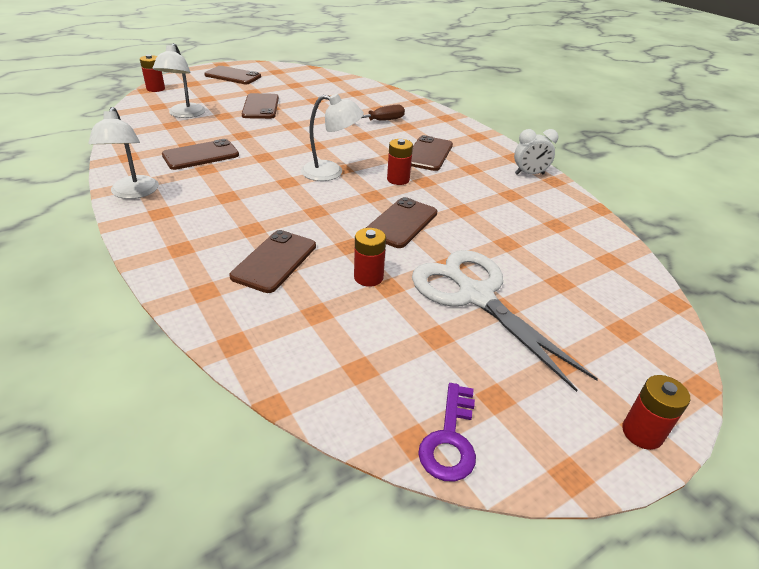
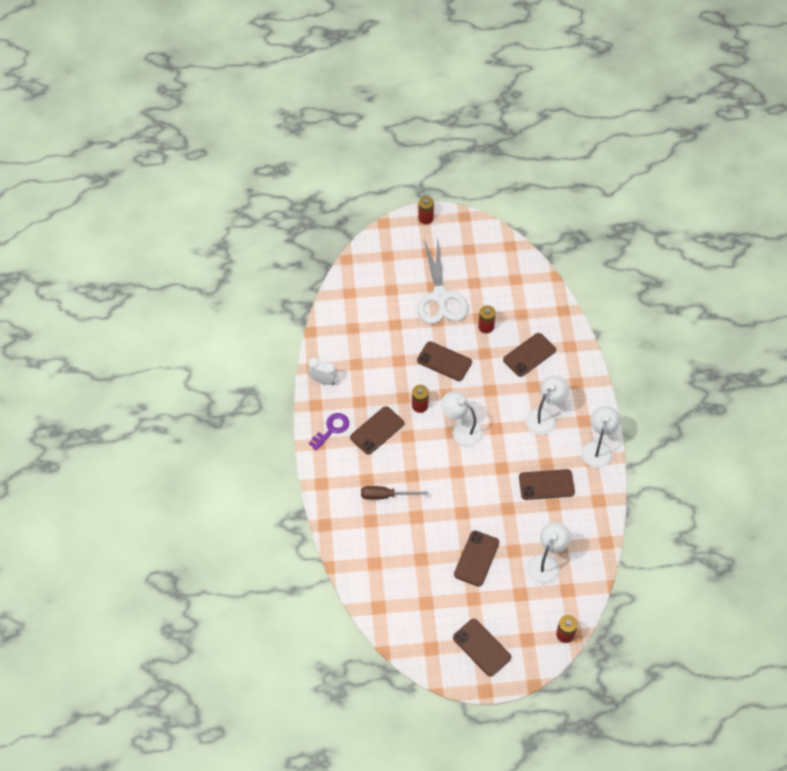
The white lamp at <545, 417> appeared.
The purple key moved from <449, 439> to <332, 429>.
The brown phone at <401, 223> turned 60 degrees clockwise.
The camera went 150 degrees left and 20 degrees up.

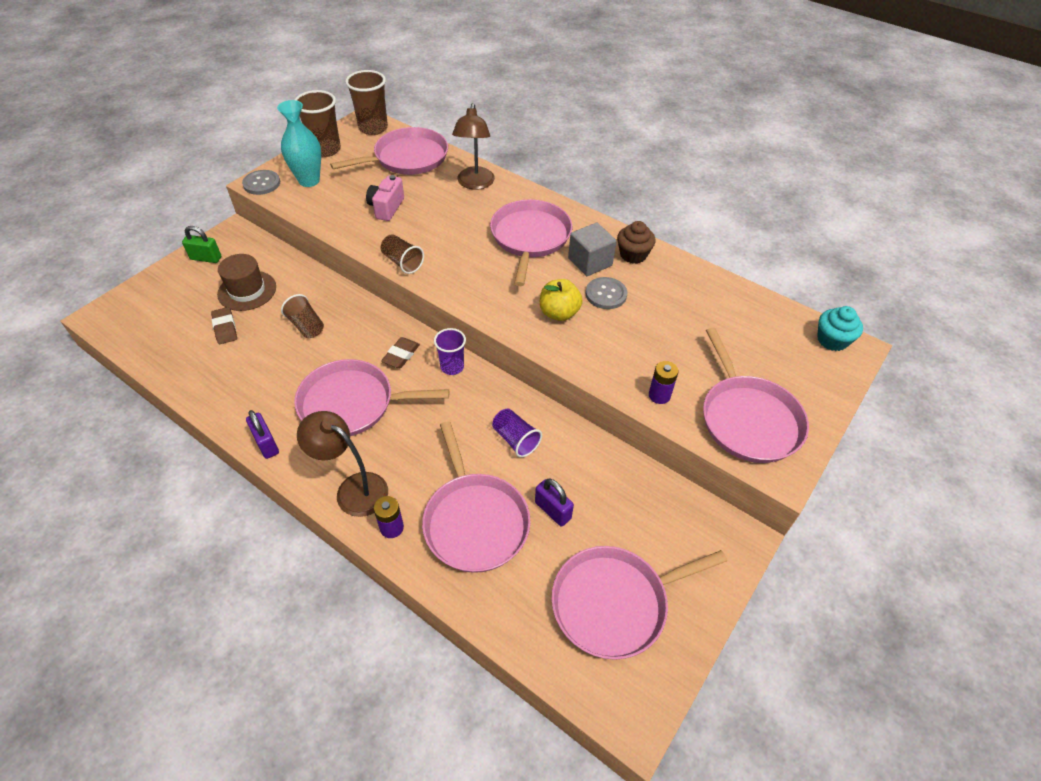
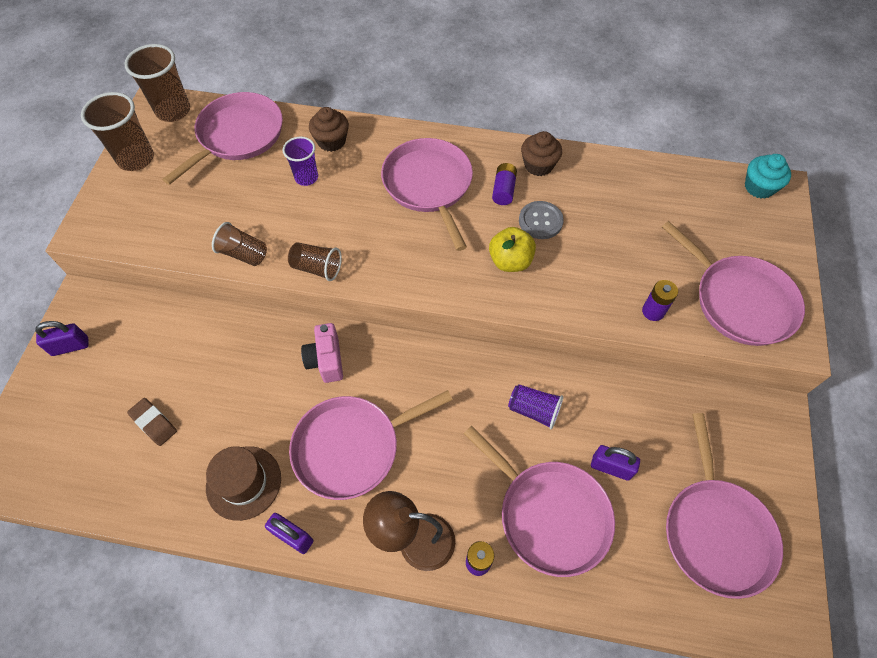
The grey button at <261, 183> disappeared.
The turquoise vase at <309, 181> disappeared.
The brown eraser at <401, 355> disappeared.
The brown hat moved from <247, 290> to <243, 482>.
The brown cup moved from <306, 326> to <243, 254>.
The pink camera moved from <386, 208> to <326, 360>.
The purple cup moved from <452, 367> to <306, 177>.
The brown lamp at <475, 184> was replaced by the brown cupcake at <331, 141>.
The grey cube at <590, 262> was replaced by the purple battery at <503, 190>.
The green padlock at <206, 258> became the purple padlock at <70, 346>.
The pink pan at <614, 603> turned 45 degrees counterclockwise.
The camera went 25 degrees left and 10 degrees up.

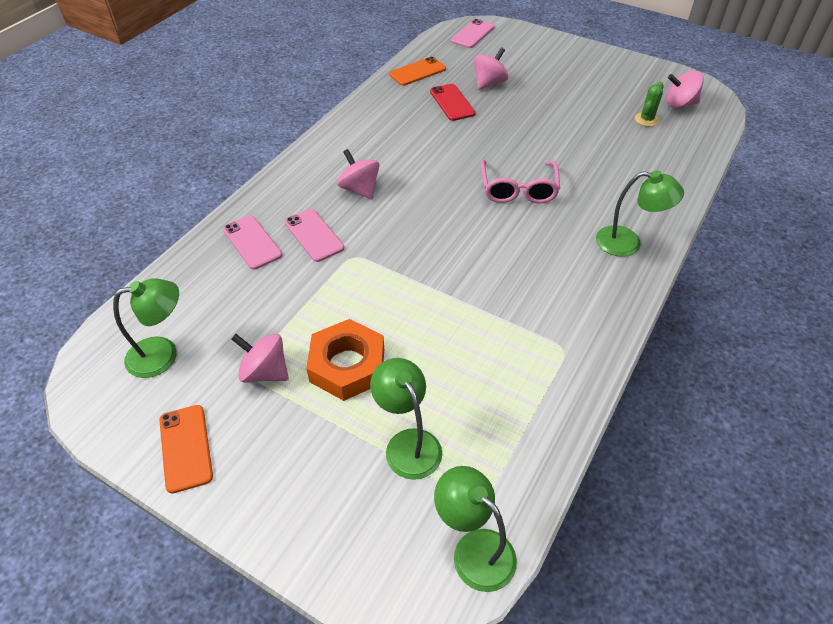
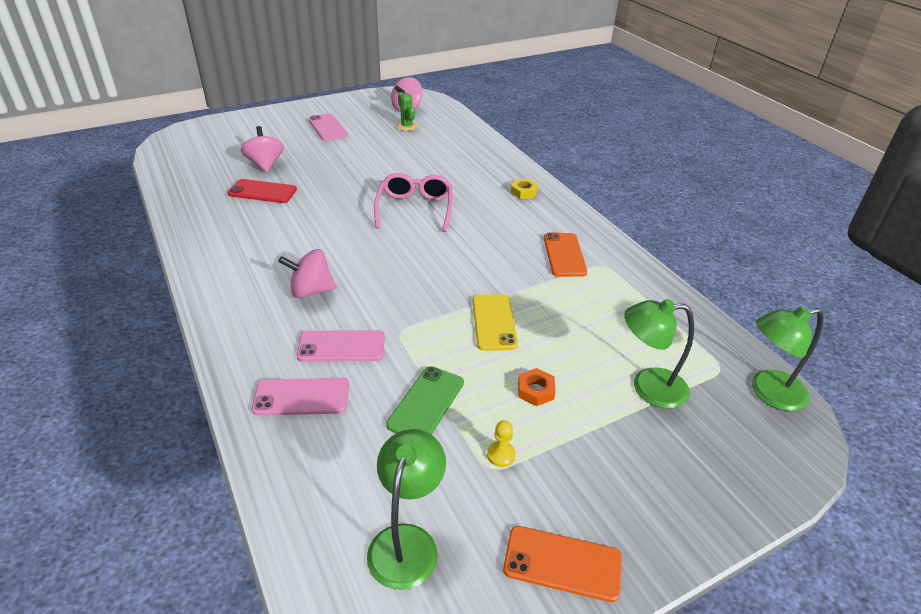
The green phone at <426, 403> appeared.
The yellow phone at <494, 322> appeared.
The orange phone moved from <417, 72> to <564, 255>.
The pink phone moved from <472, 34> to <327, 127>.
The pink spinning top at <265, 372> was replaced by the yellow pawn at <501, 455>.
The green lamp at <628, 243> was replaced by the yellow nut at <524, 192>.
The pink glasses at <518, 189> turned 120 degrees counterclockwise.
The orange nut at <347, 365> changed to 0.46 times the size.
The camera went 60 degrees left and 10 degrees down.

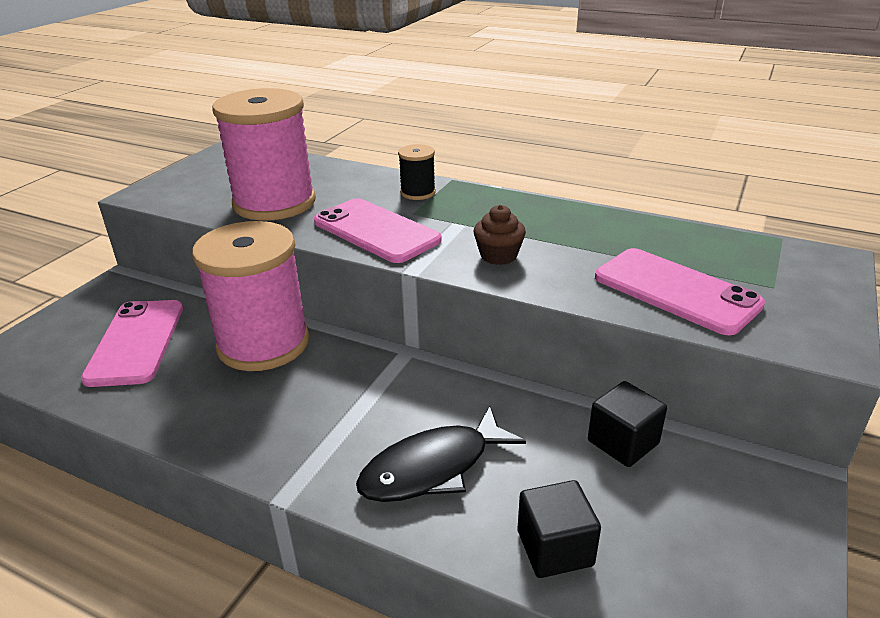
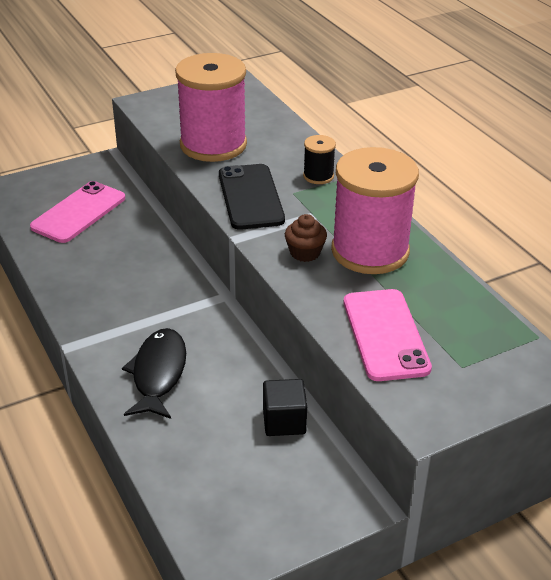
The black cube at <555, 548> disappeared.
The pink spool moved from <263, 343> to <370, 251>.
The pink phone at <376, 231> became the black phone at <250, 197>.
The black fish at <433, 468> turned 90 degrees clockwise.
The camera went 35 degrees right and 5 degrees up.

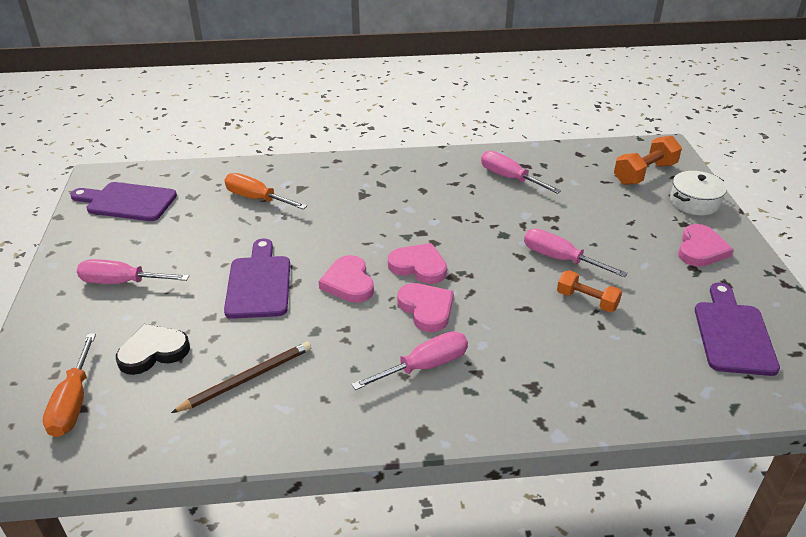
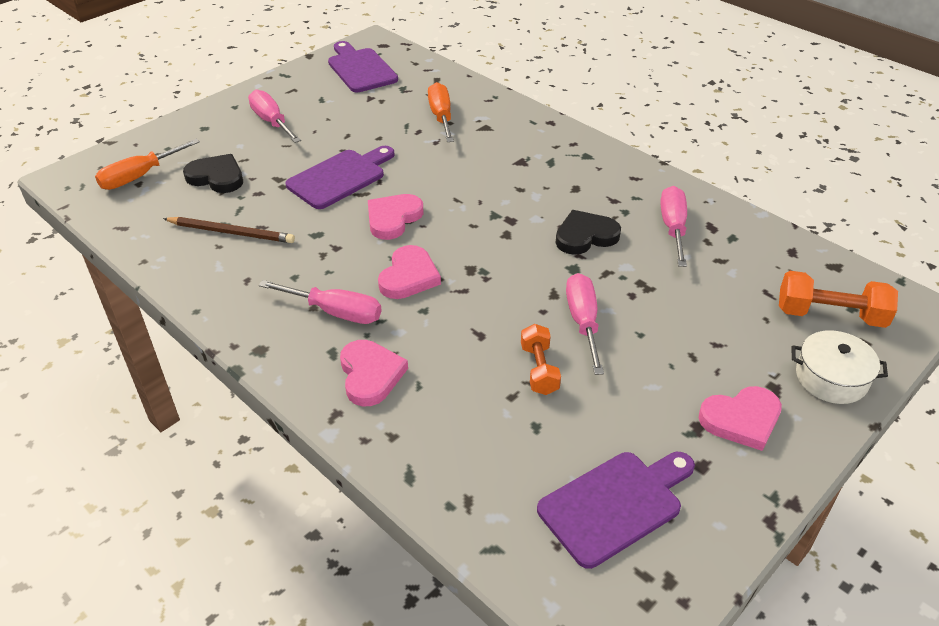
The black heart at <585, 236> appeared.
The pink heart moved from <419, 266> to <370, 375>.
The camera went 50 degrees right and 5 degrees up.

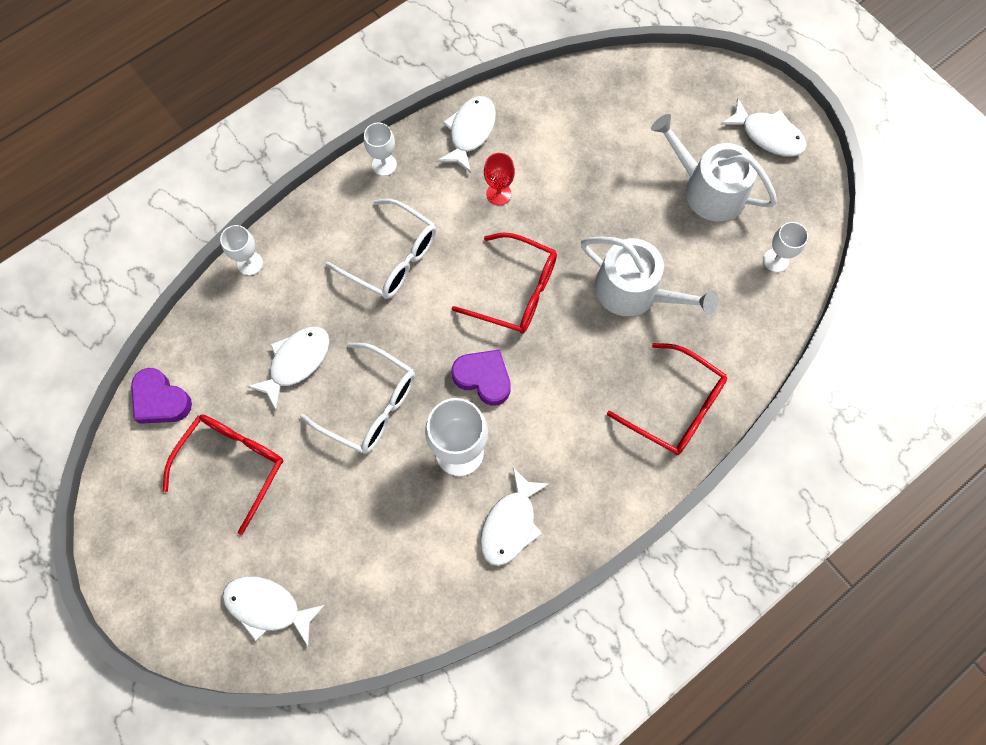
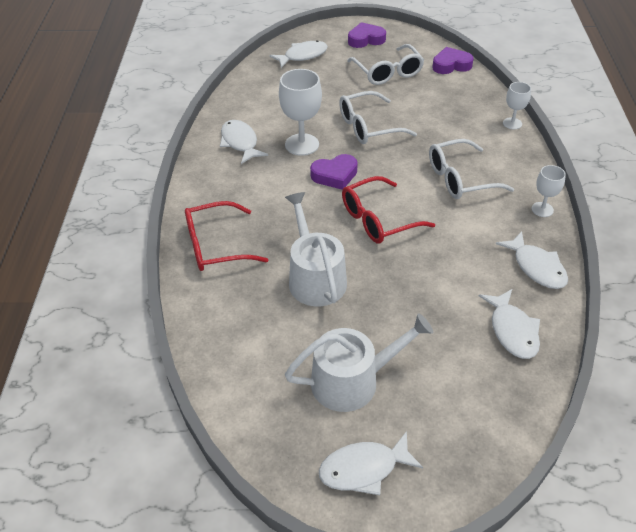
The red goblet at <498, 194> disappeared.
The white goblet at <775, 260> disappeared.
The purple heart at <366, 39> appeared.
The white fish moved from <296, 362> to <512, 330>.
The red glasses at <233, 464> became the white glasses at <388, 72>.
The white watering can at <635, 291> turned 90 degrees clockwise.
The camera went 130 degrees right and 25 degrees down.

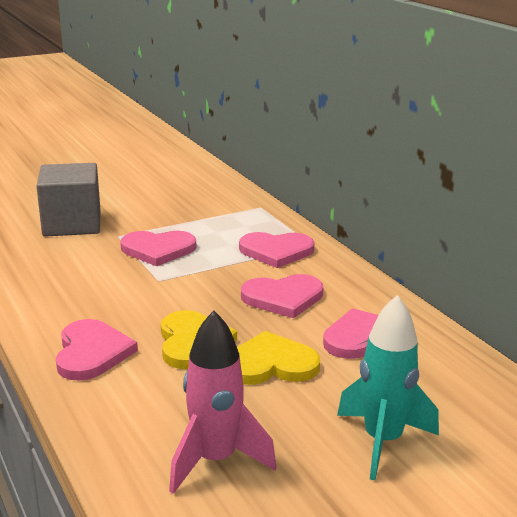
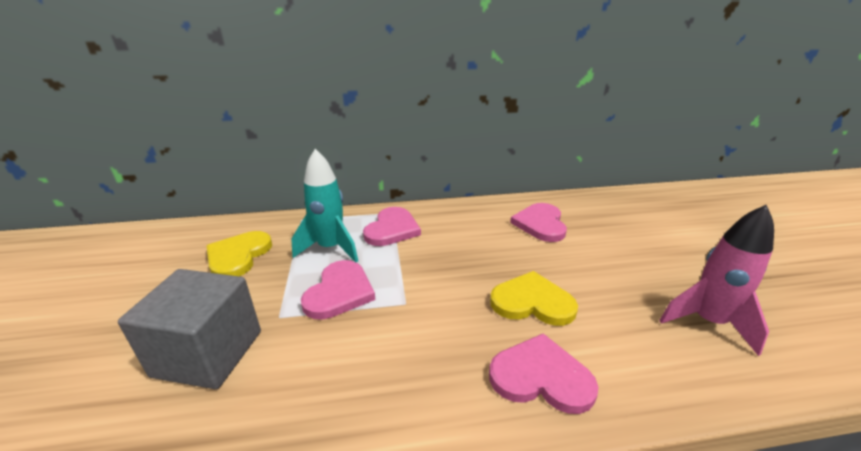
The pink heart at <283, 298> disappeared.
The yellow heart moved from <270, 364> to <238, 256>.
The turquoise rocket moved from <382, 441> to <330, 248>.
The camera went 70 degrees left and 5 degrees up.

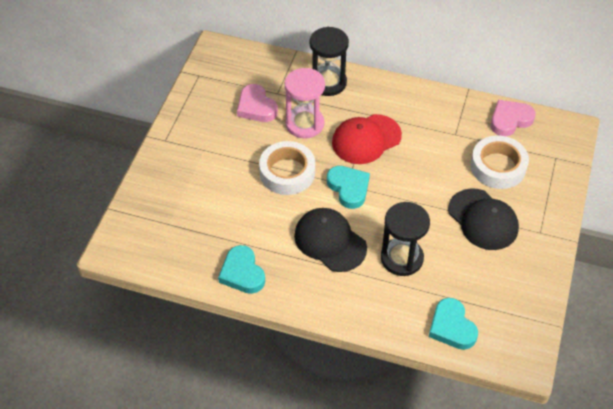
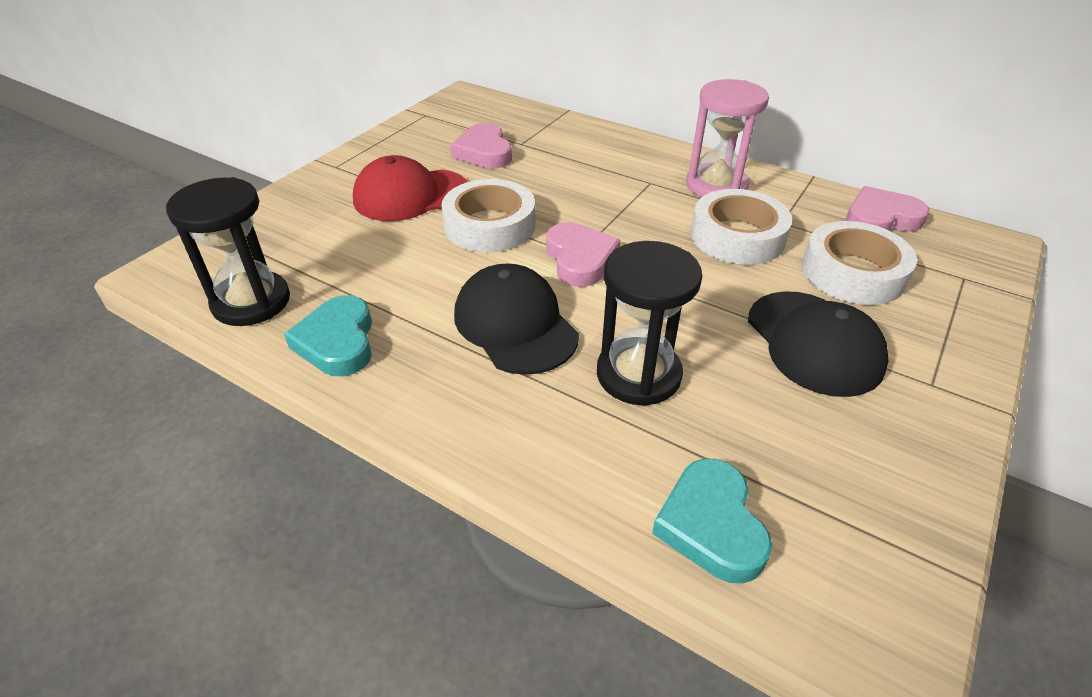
The white tape at <737, 236> appeared.
The pink hourglass moved from <304, 124> to <716, 186>.
The black hourglass moved from <328, 82> to <251, 302>.
The red cap moved from <366, 139> to <411, 195>.
The turquoise heart at <349, 188> became the pink heart at <580, 259>.
The camera went 15 degrees right and 10 degrees down.

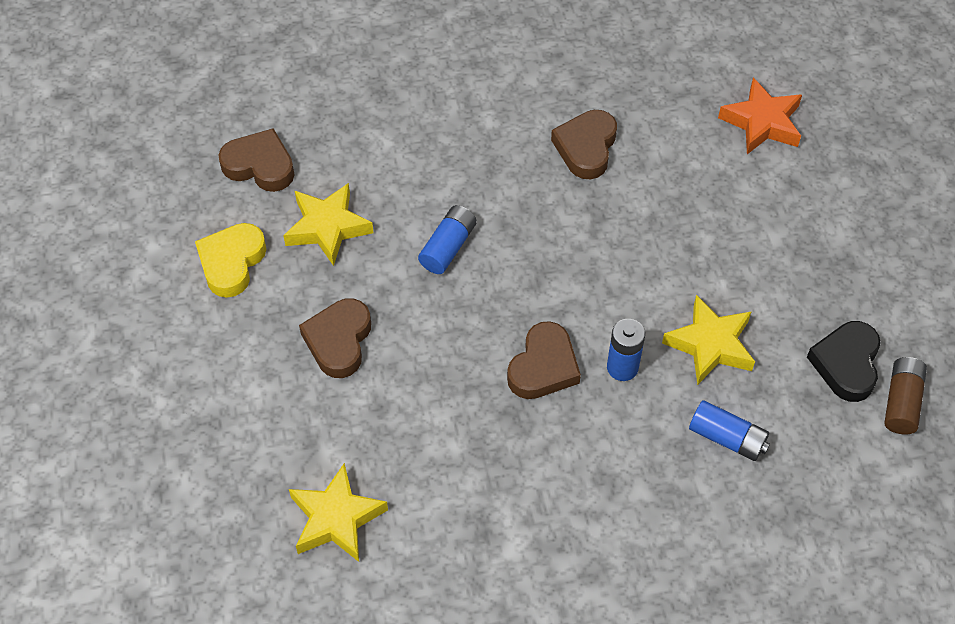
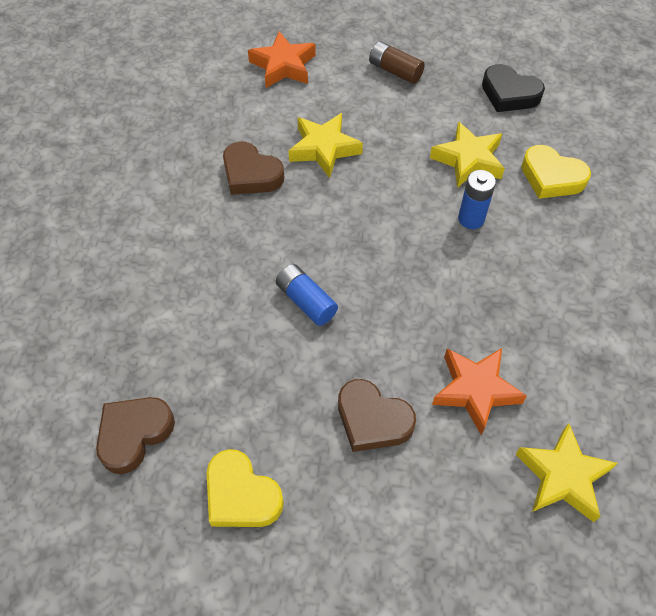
The brown heart at <543, 367> disappeared.
The orange star at <475, 390> appeared.
The yellow star moved from <327, 227> to <324, 149>.
The brown battery moved from <901, 402> to <395, 71>.
The blue battery at <727, 438> was replaced by the yellow heart at <551, 177>.
The camera went 70 degrees left and 0 degrees up.

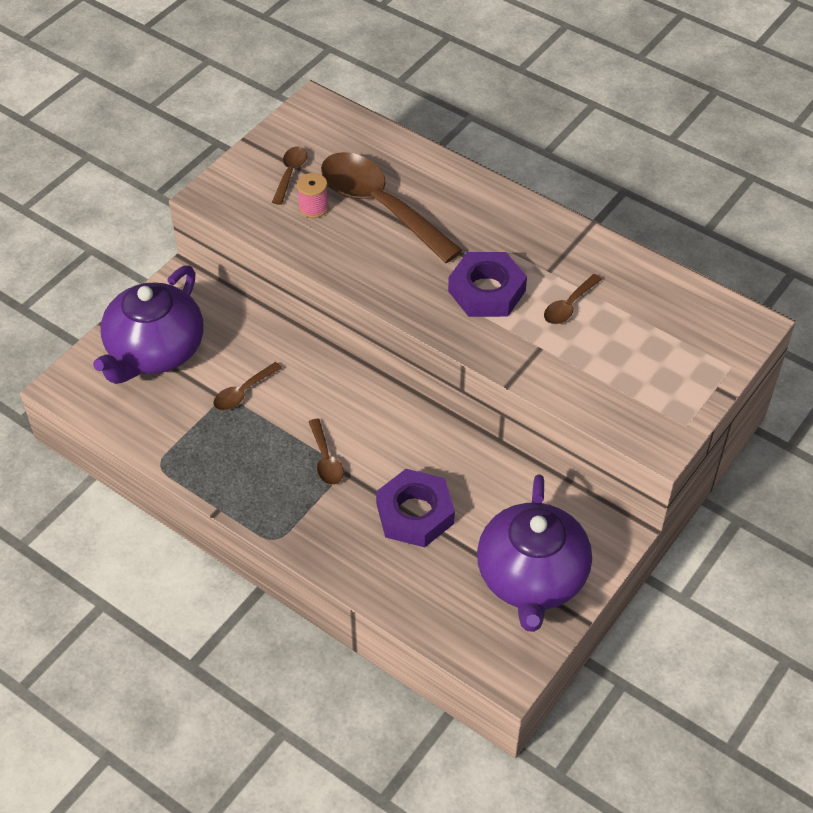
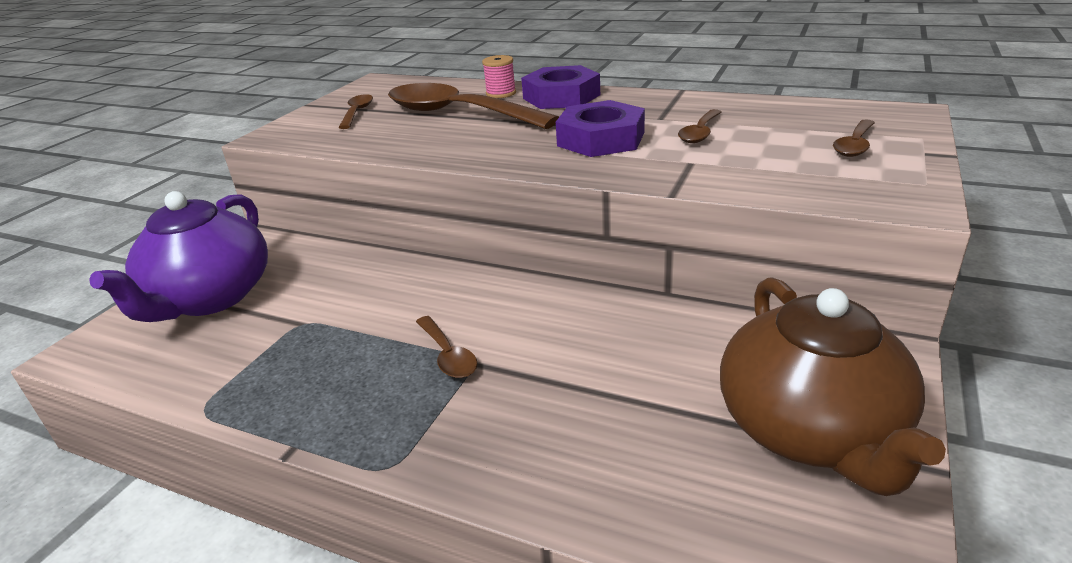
The brown spoon moved from <243, 393> to <854, 145>.
The pink spool moved from <313, 207> to <501, 93>.
The purple nut moved from <415, 513> to <561, 97>.
The purple teapot at <531, 578> became the brown teapot at <811, 430>.
The camera went 10 degrees left and 20 degrees down.

